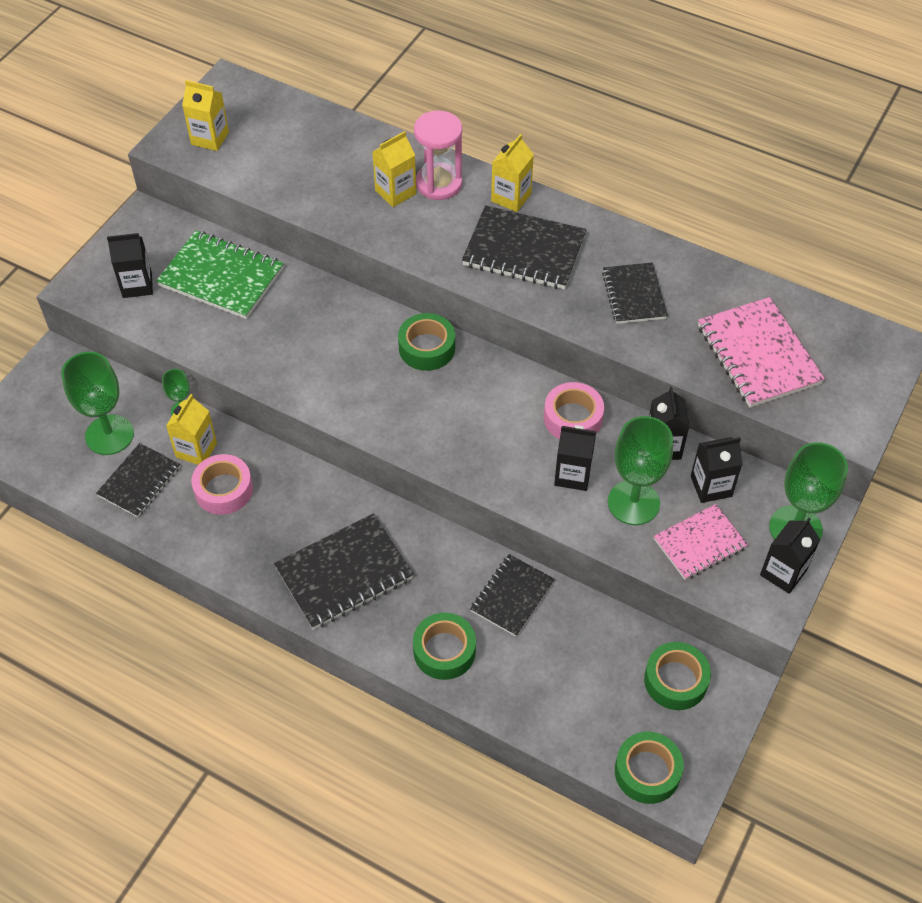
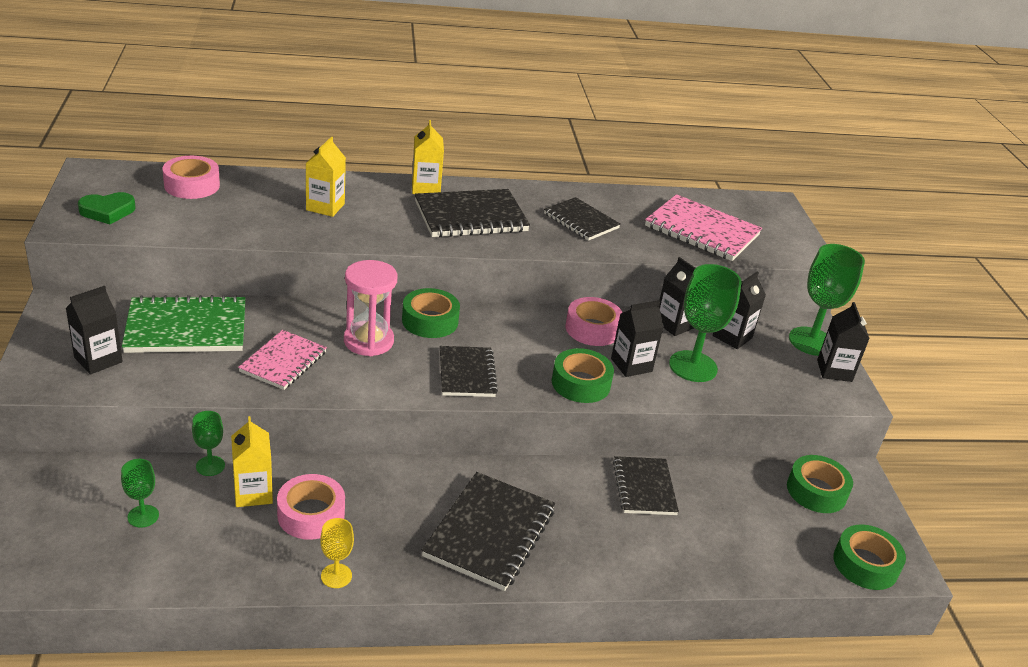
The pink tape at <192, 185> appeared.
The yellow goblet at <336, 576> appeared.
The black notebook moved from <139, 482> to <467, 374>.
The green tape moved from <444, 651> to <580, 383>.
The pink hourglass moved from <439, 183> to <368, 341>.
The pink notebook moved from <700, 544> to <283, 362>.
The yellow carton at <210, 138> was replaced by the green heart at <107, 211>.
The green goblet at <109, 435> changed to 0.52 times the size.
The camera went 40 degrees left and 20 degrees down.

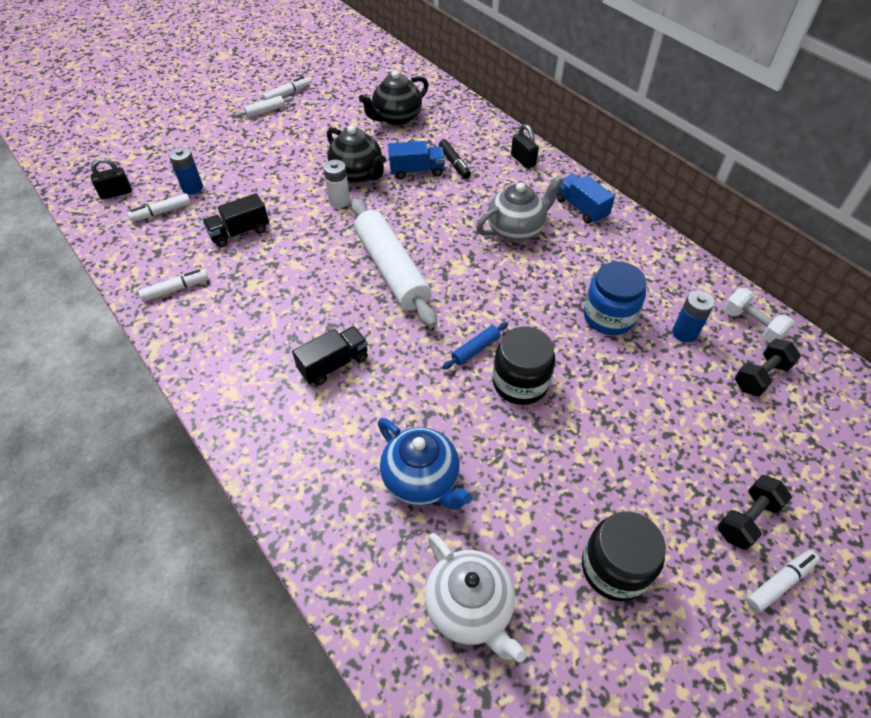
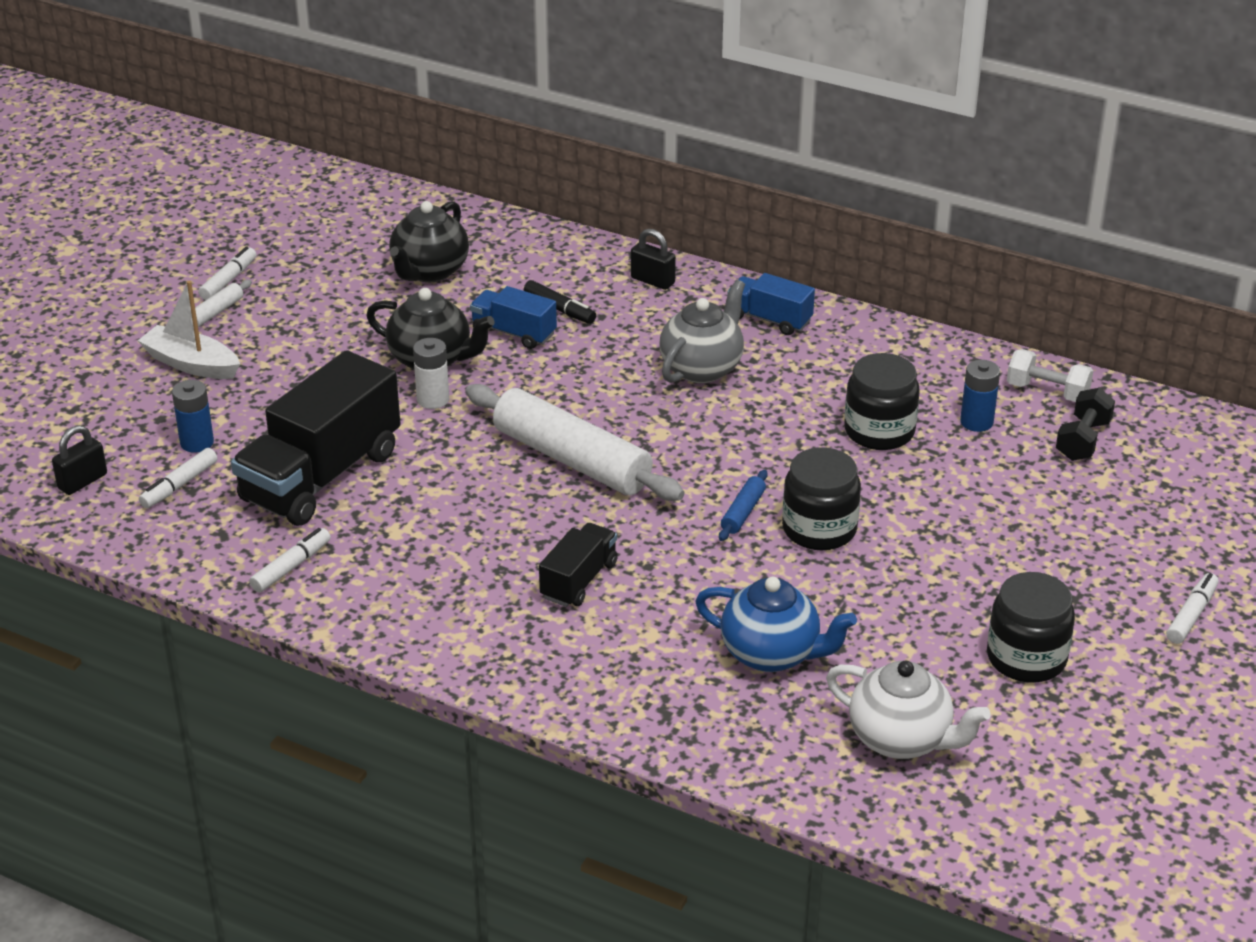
The black dumbbell at <746, 519> disappeared.
The white boat at <191, 364> appeared.
The blue jar at <608, 316> became the black jar at <879, 431>.
The blue truck at <417, 171> turned 120 degrees counterclockwise.
The black truck at <240, 232> changed to 1.97 times the size.
The camera went 25 degrees left and 15 degrees down.

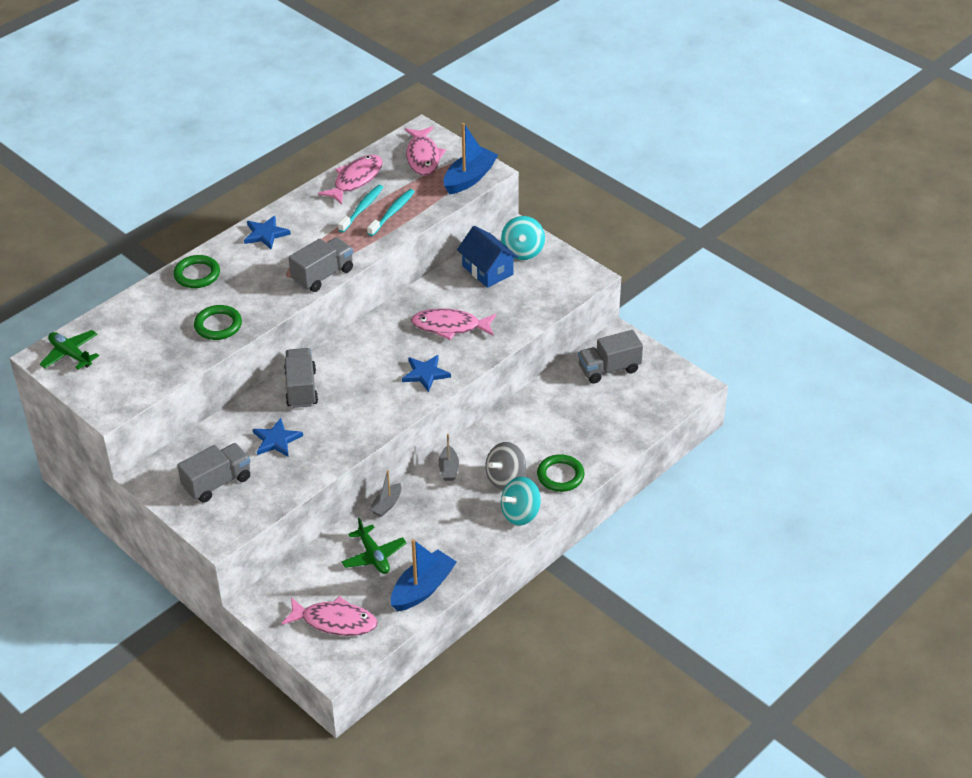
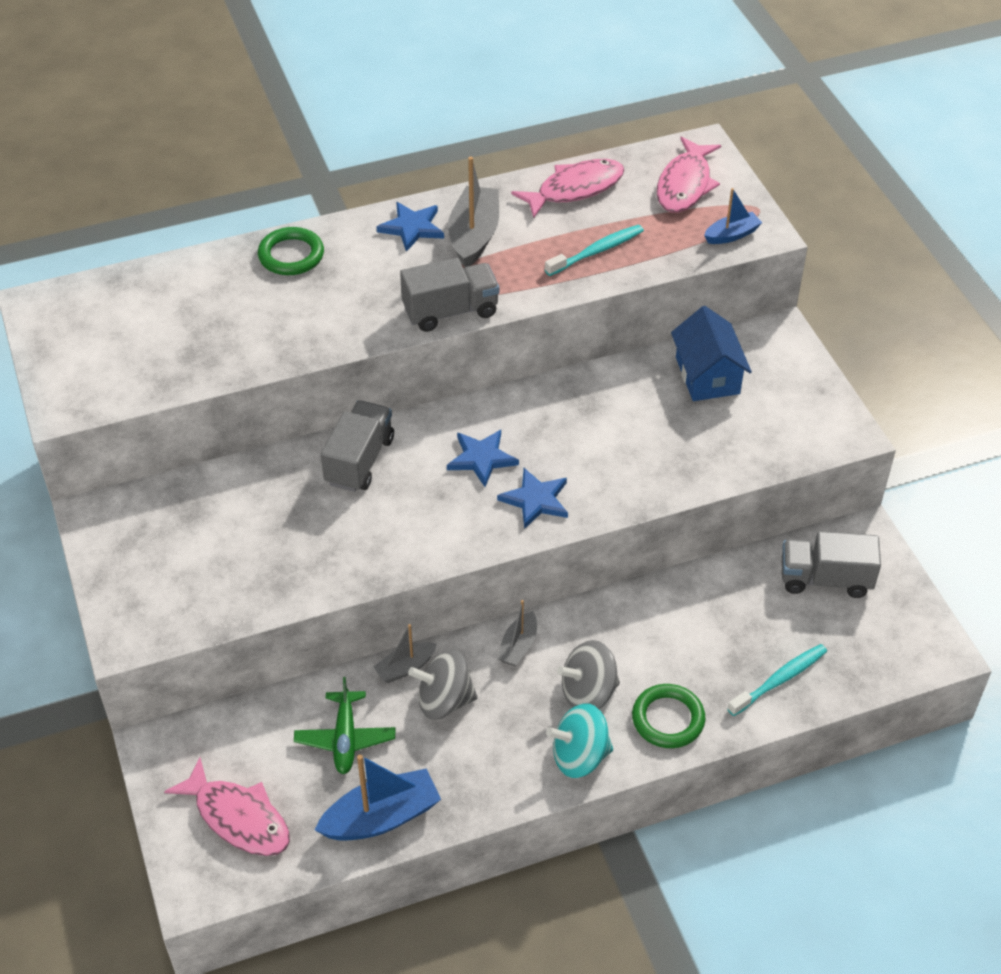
The green plane at <70, 354> disappeared.
The grey truck at <217, 483> disappeared.
The green ring at <218, 325> disappeared.
The pink fish at <450, 326> disappeared.
The turquoise spinning top at <523, 251> disappeared.
The grey spinning top at <444, 700> appeared.
The grey boat at <474, 236> appeared.
The blue star moved from <276, 440> to <481, 458>.
The turquoise toothbrush moved from <362, 209> to <779, 680>.
The blue boat at <469, 178> changed to 0.57 times the size.
The camera went 25 degrees right and 5 degrees up.

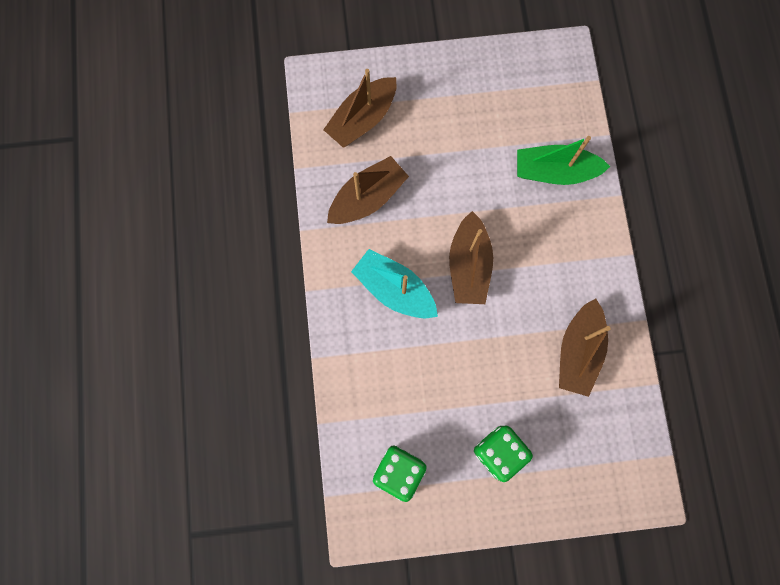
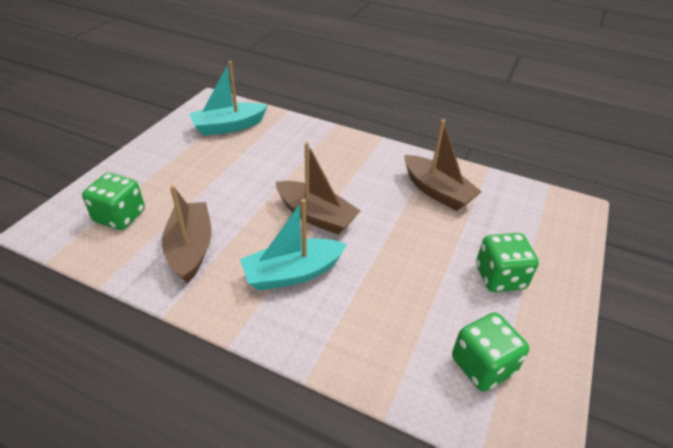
The green boat at <554, 171> disappeared.
The turquoise boat at <228, 126> appeared.
The brown boat at <362, 119> was replaced by the green dice at <120, 216>.
The camera went 60 degrees left and 35 degrees down.

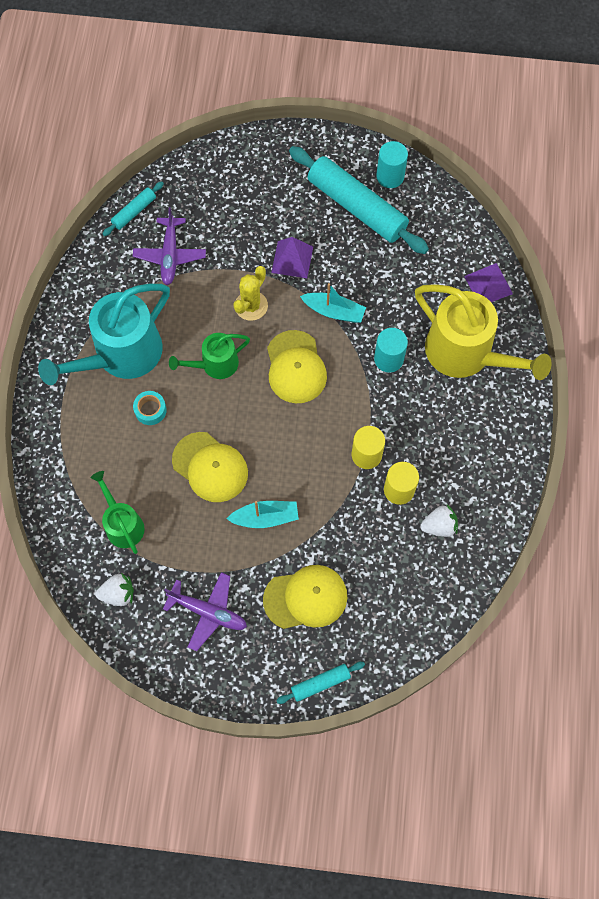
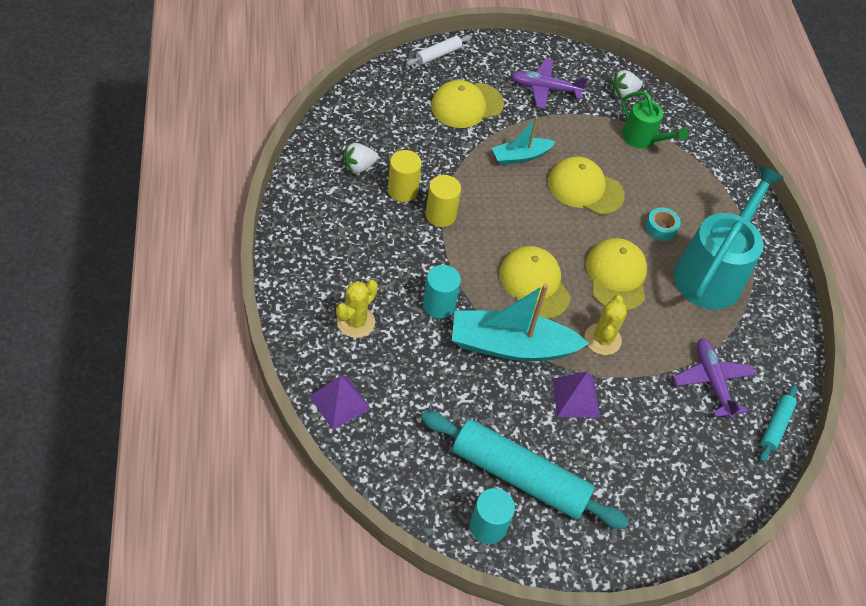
The green watering can at <215, 364> was replaced by the yellow cap at <616, 276>.
The yellow watering can at <466, 353> was replaced by the yellow cactus at <356, 322>.
The turquoise rolling pin at <320, 683> became the white rolling pin at <438, 55>.
The turquoise boat at <334, 311> changed to 1.78 times the size.
The camera went 160 degrees right and 15 degrees down.

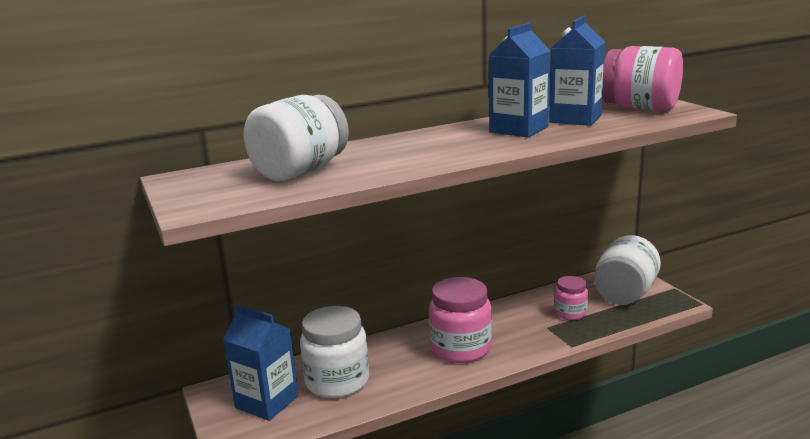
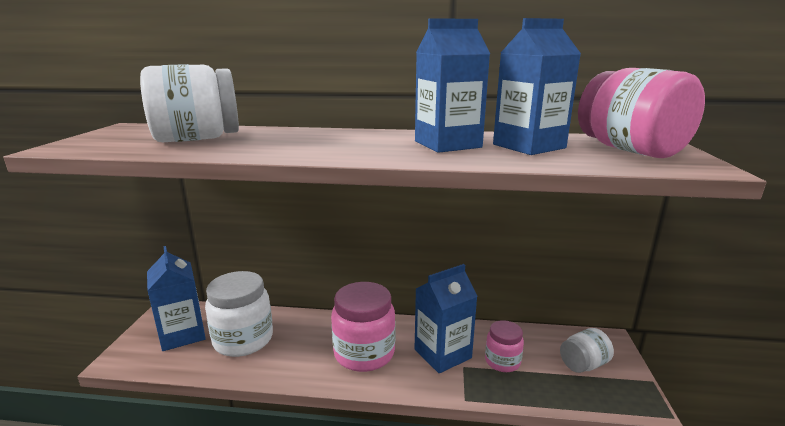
The blue carton at <442, 354> appeared.
The white jar at <624, 294> changed to 0.56 times the size.
The camera went 30 degrees right and 0 degrees up.

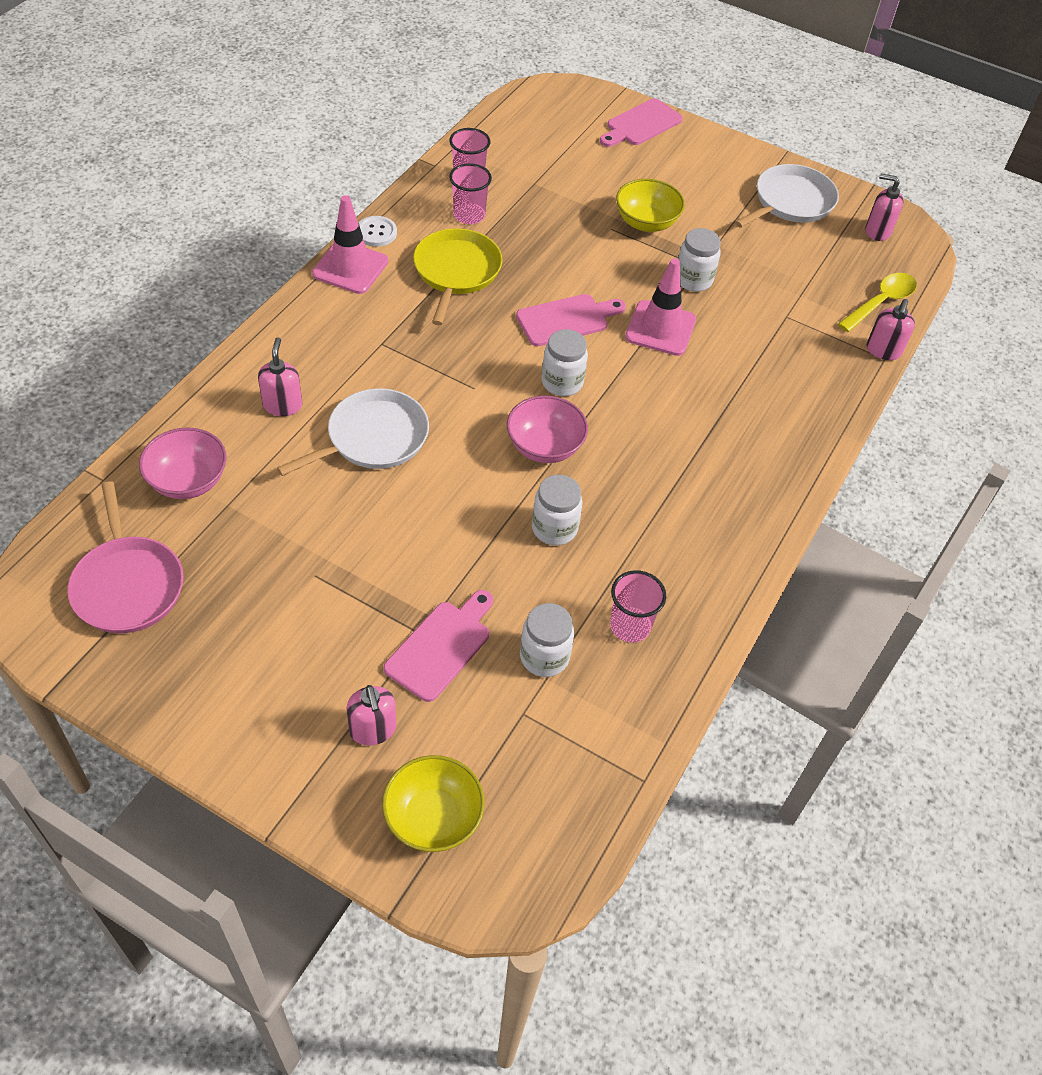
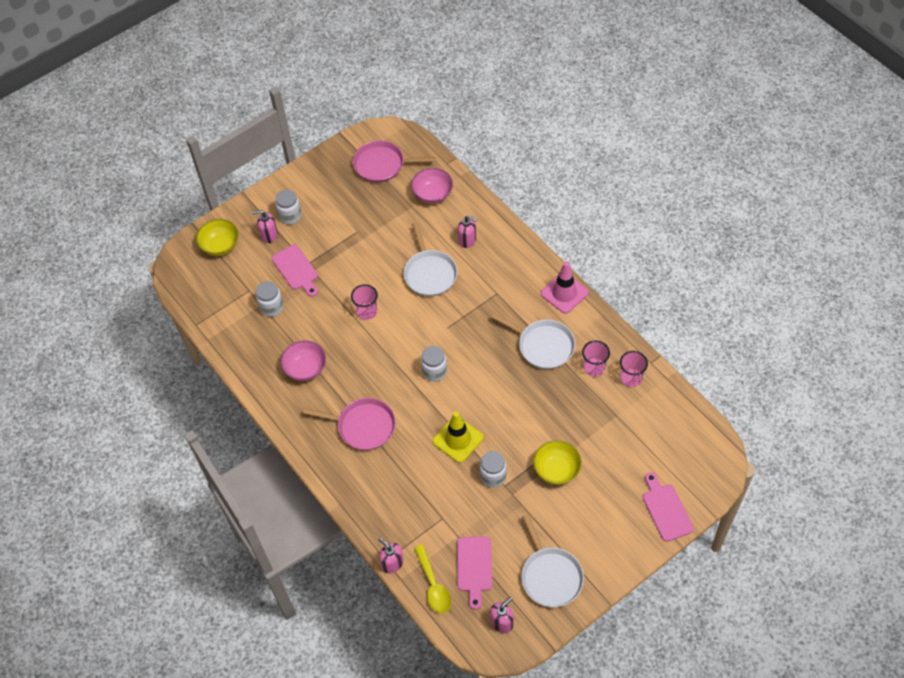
The white button at <376, 233> disappeared.
The pink pan at <363, 426> appeared.
The pink bowl moved from <544, 447> to <305, 369>.
The pink cutting board moved from <566, 320> to <474, 567>.
The white jar moved from <554, 528> to <290, 216>.
The pink cup moved from <630, 626> to <367, 311>.
The yellow pan at <456, 272> became the white pan at <543, 345>.
The pink traffic cone at <660, 328> became the yellow traffic cone at <458, 439>.
The camera went 120 degrees right and 5 degrees up.

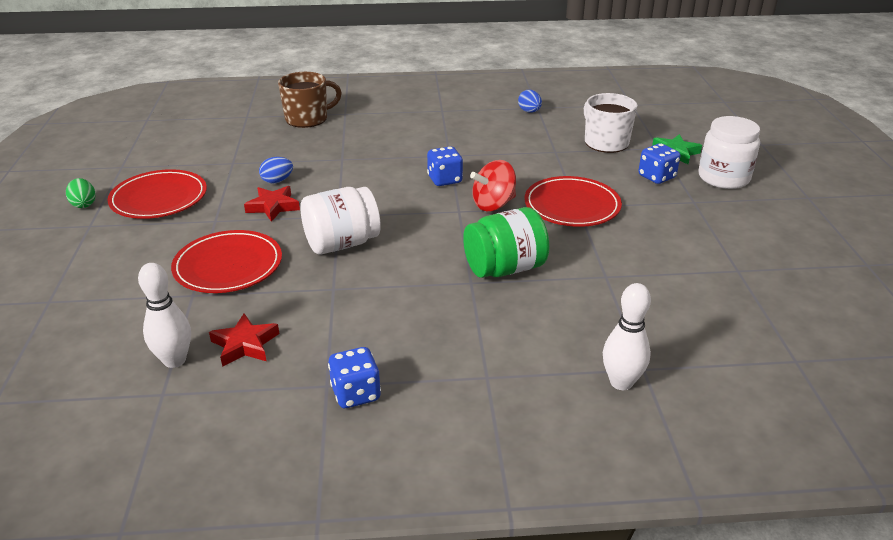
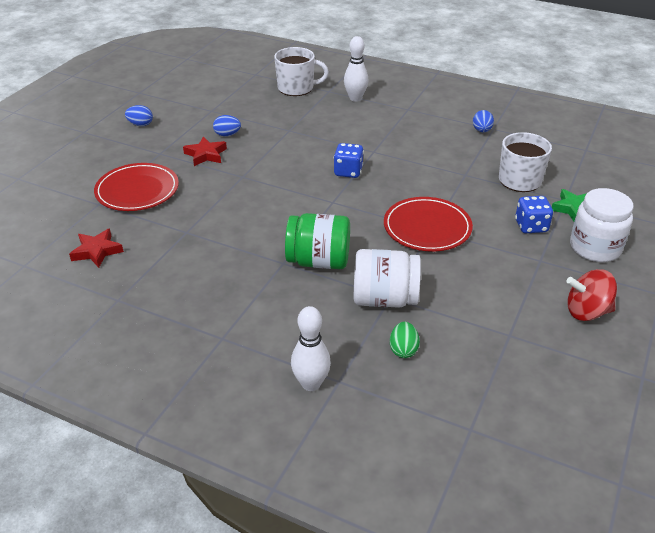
The blue dice at <356, 393> disappeared.
The green egg moved from <84, 204> to <403, 350>.
The white bowling pin moved from <174, 360> to <355, 98>.
The white jar moved from <342, 243> to <384, 299>.
The red spinning top moved from <493, 204> to <587, 312>.
The red plate at <159, 198> was replaced by the blue egg at <140, 124>.
The brown mug at <307, 119> became the white mug at <296, 88>.
The camera went 30 degrees right and 5 degrees up.

